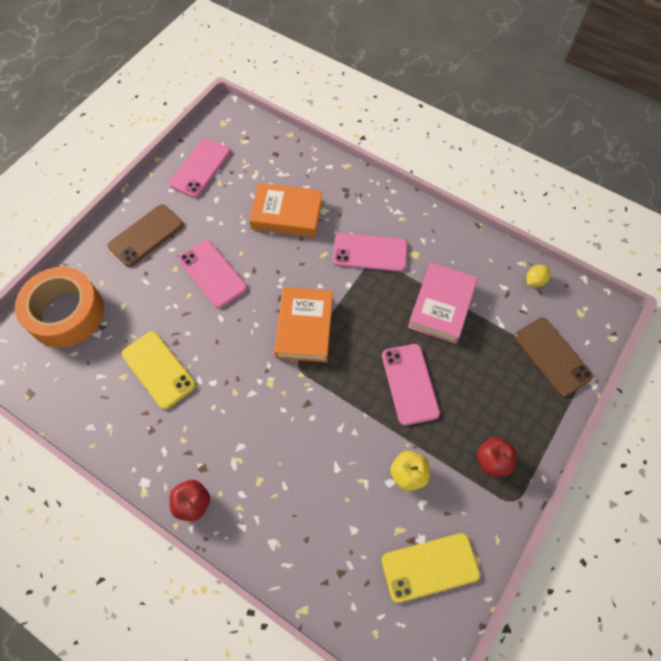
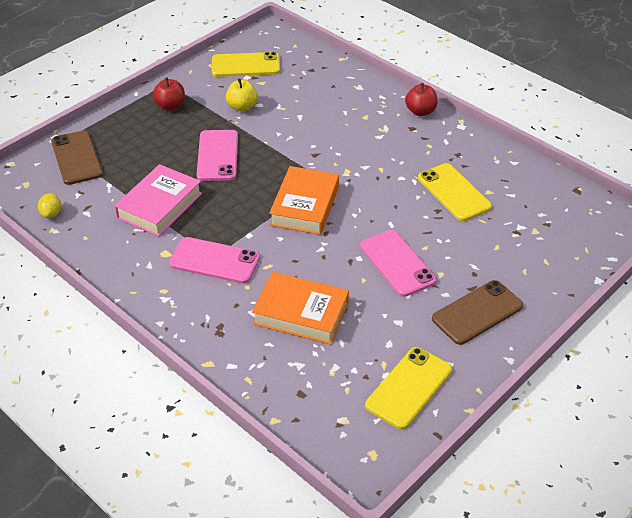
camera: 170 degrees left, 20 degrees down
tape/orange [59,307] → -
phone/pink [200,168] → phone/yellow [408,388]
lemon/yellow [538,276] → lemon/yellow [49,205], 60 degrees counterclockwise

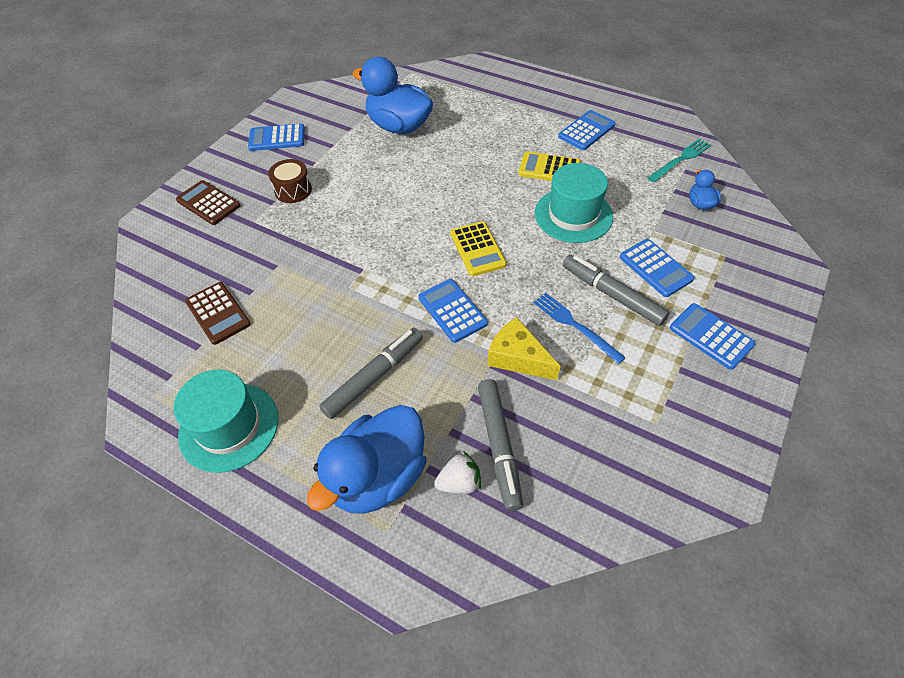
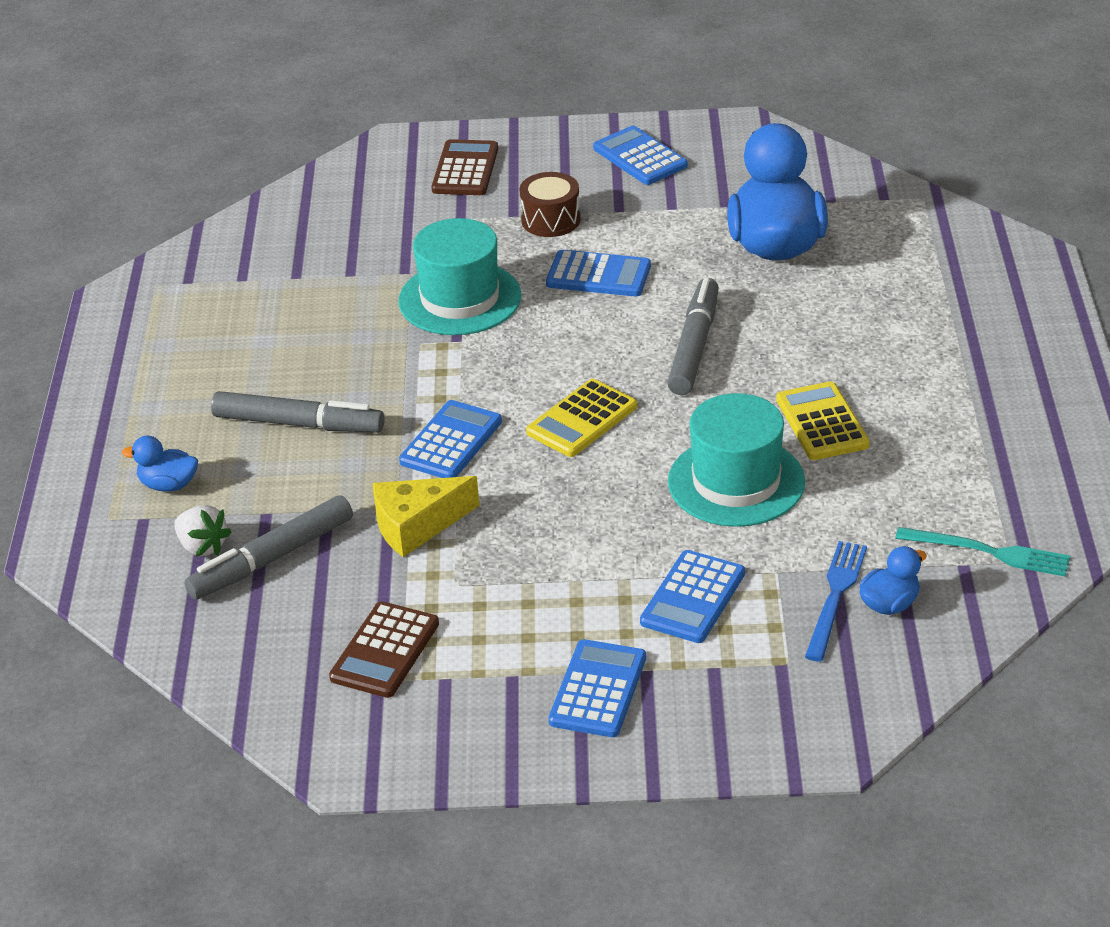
camera: 60 degrees right, 15 degrees down
hat/turquoise [226,421] → hat/turquoise [459,276], move
calculator/brown [218,313] → calculator/brown [384,649], move
duck/blue [367,459] → duck/blue [160,464], x0.44
cheese/yellow [524,348] → cheese/yellow [426,516], 120 degrees counterclockwise
fork/blue [580,328] → fork/blue [836,601], move
calculator/blue [587,130] → calculator/blue [598,273], move
marker/grey [616,290] → marker/grey [693,336], move

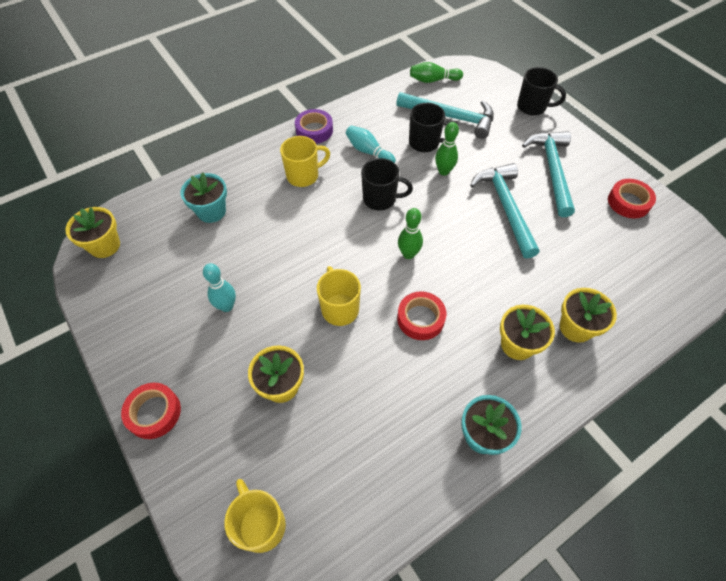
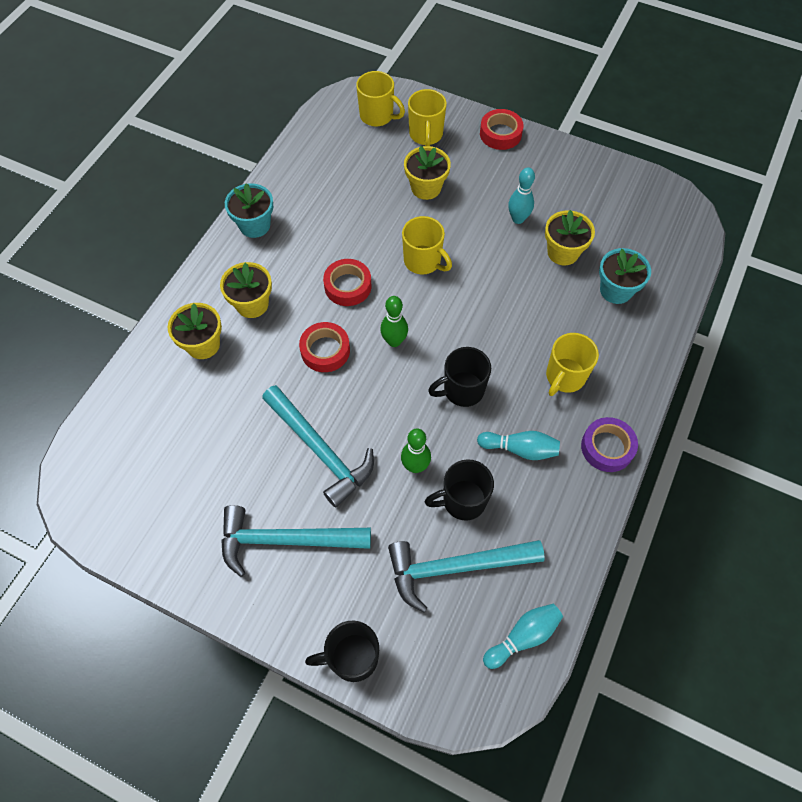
camera: 150 degrees right, 5 degrees up
flower pot/yellow [92,232] → flower pot/yellow [570,237], move
bowling pin/green [436,72] → bowling pin/turquoise [523,636]
hammer/turquoise [548,174] → hammer/turquoise [296,541], 120 degrees clockwise
tape/red [632,199] → tape/red [324,347], move
- → mug/yellow [427,117]

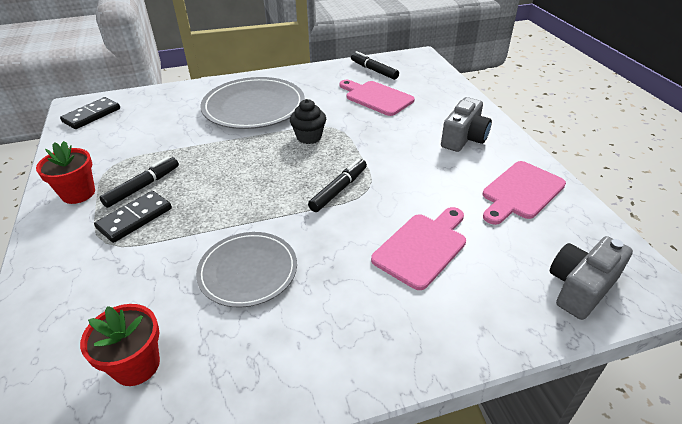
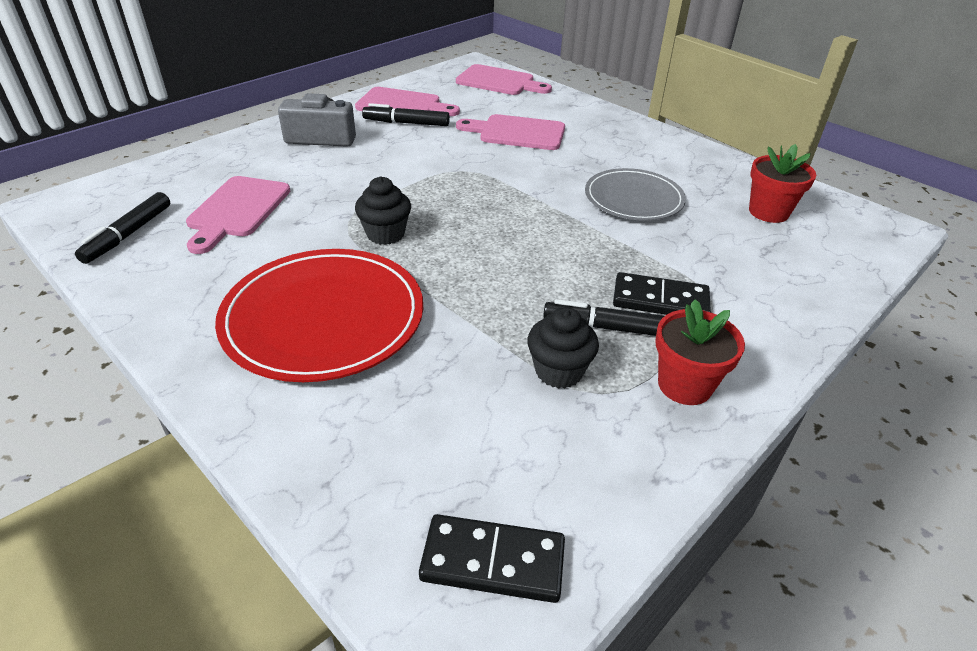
camera: 120 degrees left, 0 degrees up
plate/grey [252,103] → plate/red [319,315]
marker/black [337,185] → marker/black [406,114], move
camera/grey [591,278] → cutting board/pink [504,79]
- → cupcake/black [563,348]

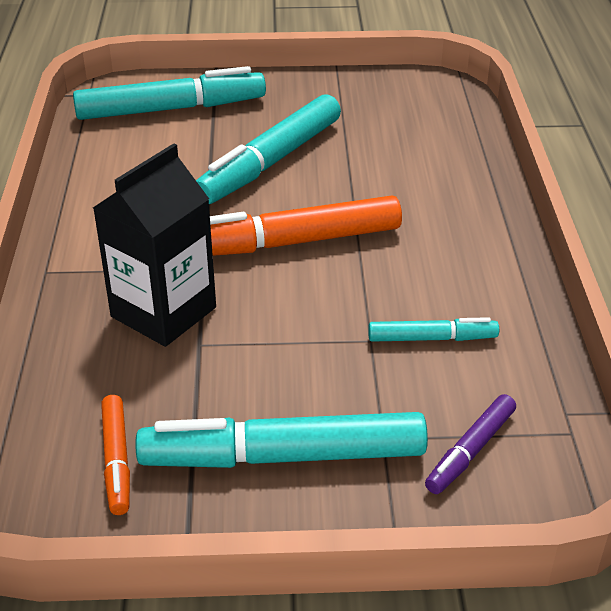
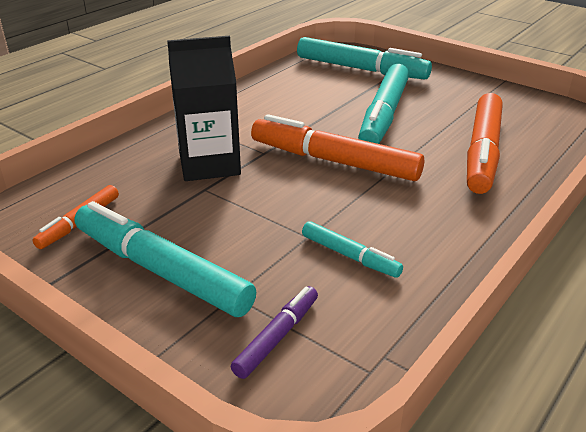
camera: 40 degrees right, 5 degrees down
marker/turquoise [268,149] → marker/turquoise [383,104], 60 degrees counterclockwise
marker/purple [470,444] → marker/purple [274,332], 135 degrees clockwise
- → marker/orange [485,143]

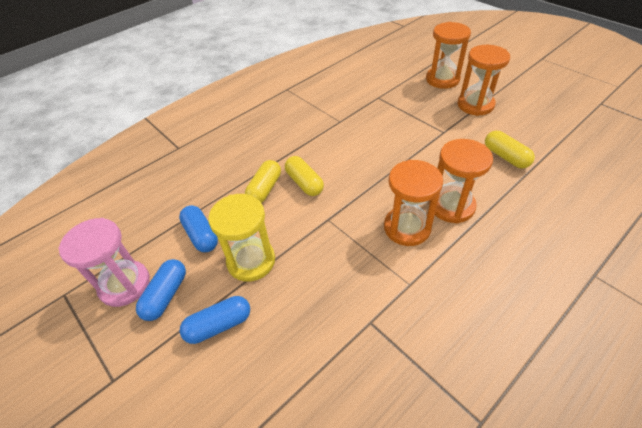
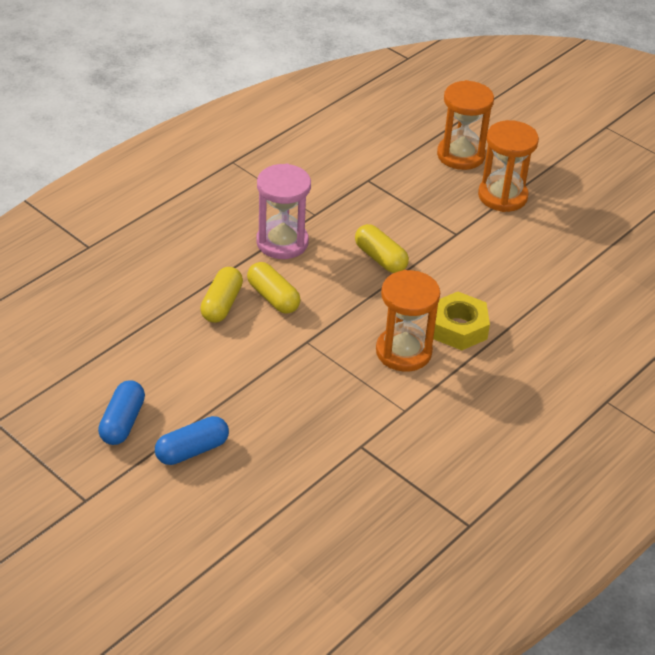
camera: 10 degrees left, 5 degrees down
hourglass/pink [104,262] → hourglass/pink [284,211], move
capsule/blue [198,228] → -
hourglass/yellow [241,237] → -
hourglass/orange [461,181] → nut/yellow [461,321]
capsule/yellow [510,150] → capsule/yellow [382,248], move

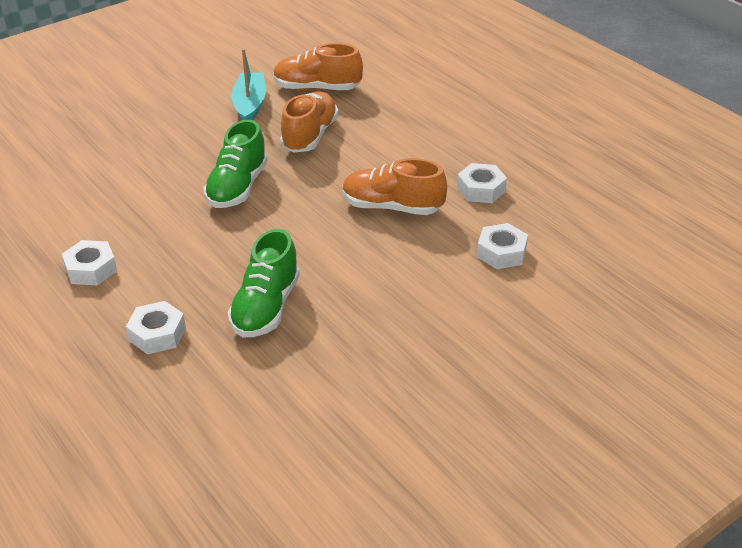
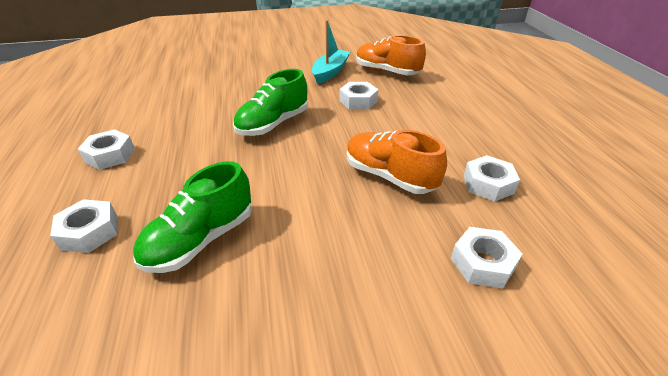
camera: 25 degrees right, 0 degrees up
shoe/orange [309,122] → nut/white [358,96]

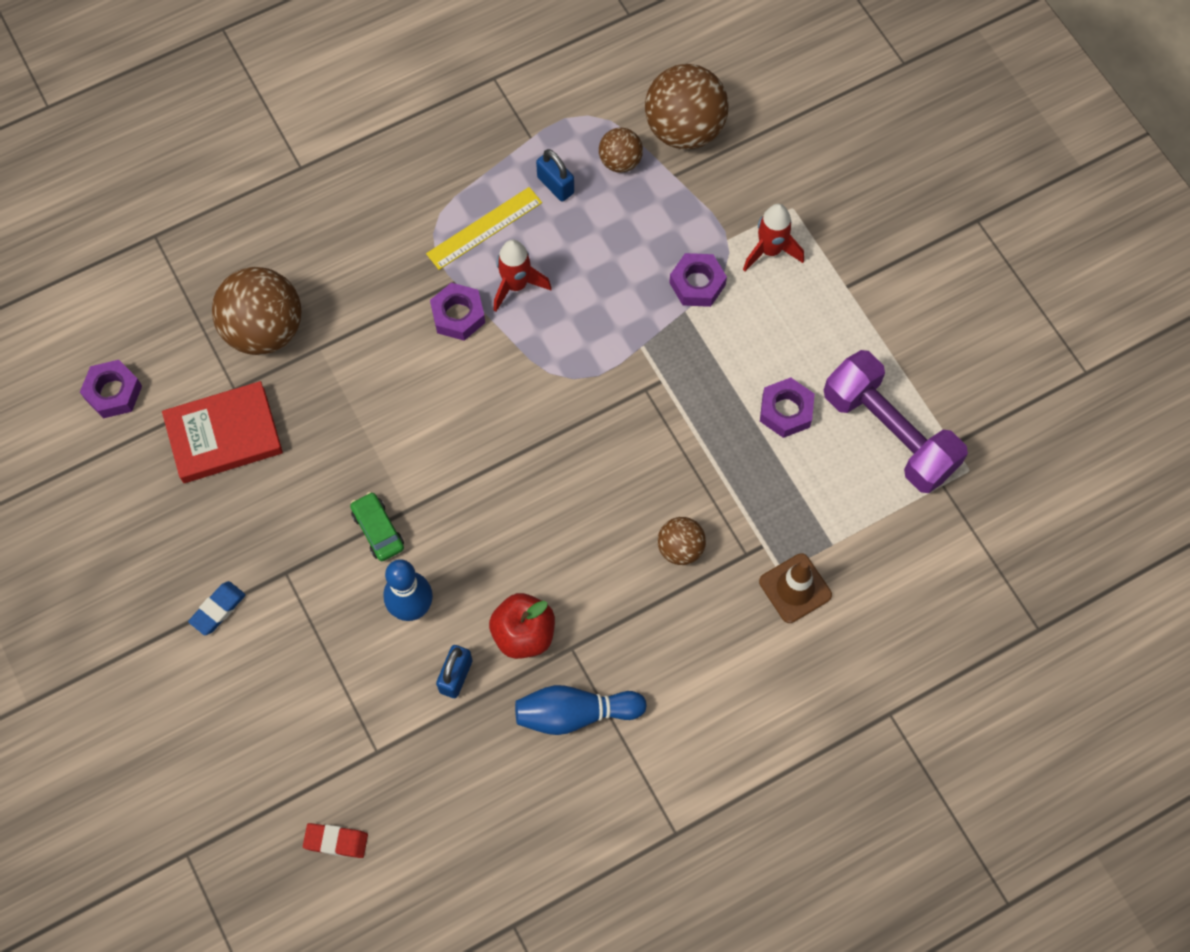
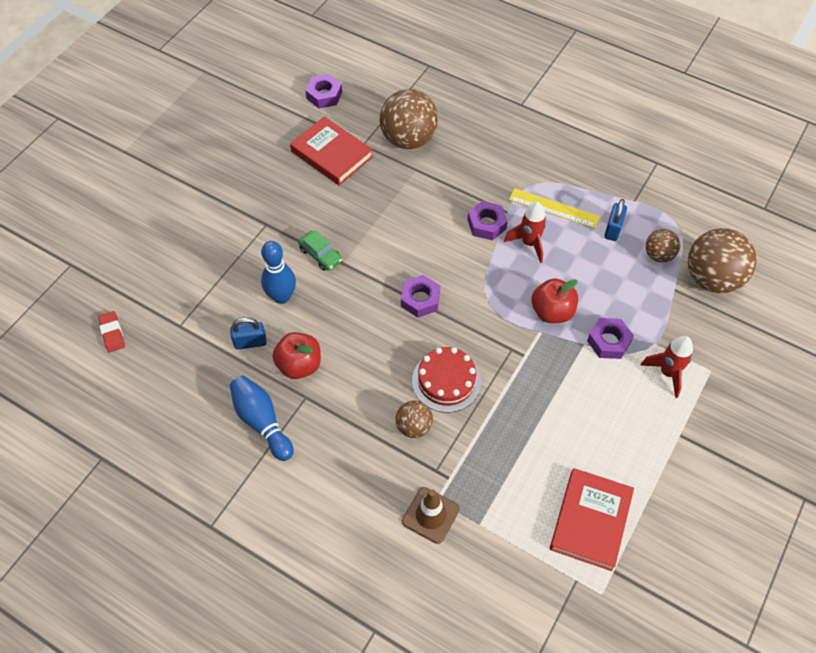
camera: 60 degrees right, 10 degrees down
eraser/blue [217,608] → -
car/green [377,526] → car/green [320,250], 105 degrees clockwise
nut/purple [787,407] → nut/purple [420,296], move
dumbbell/purple [896,421] → book/red [592,519]
- → cake/red [446,380]
- → apple/red [555,300]

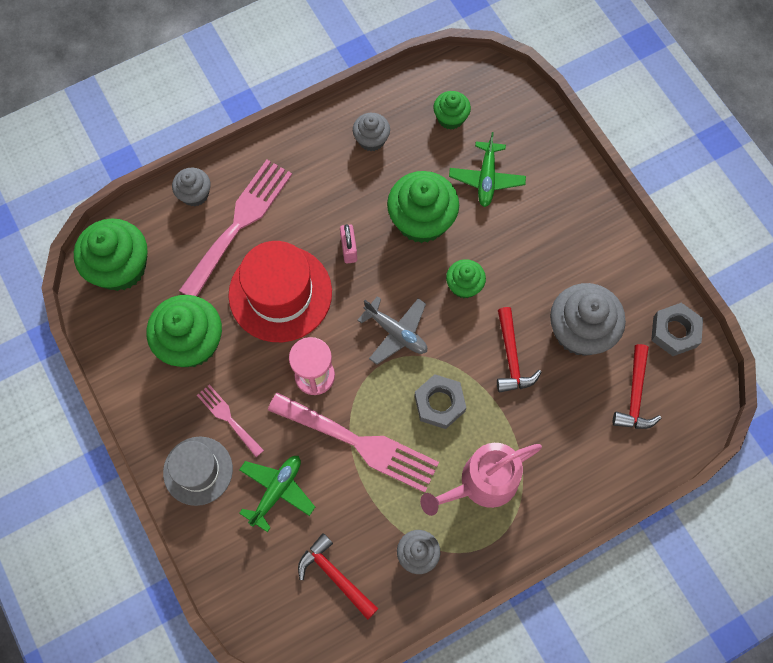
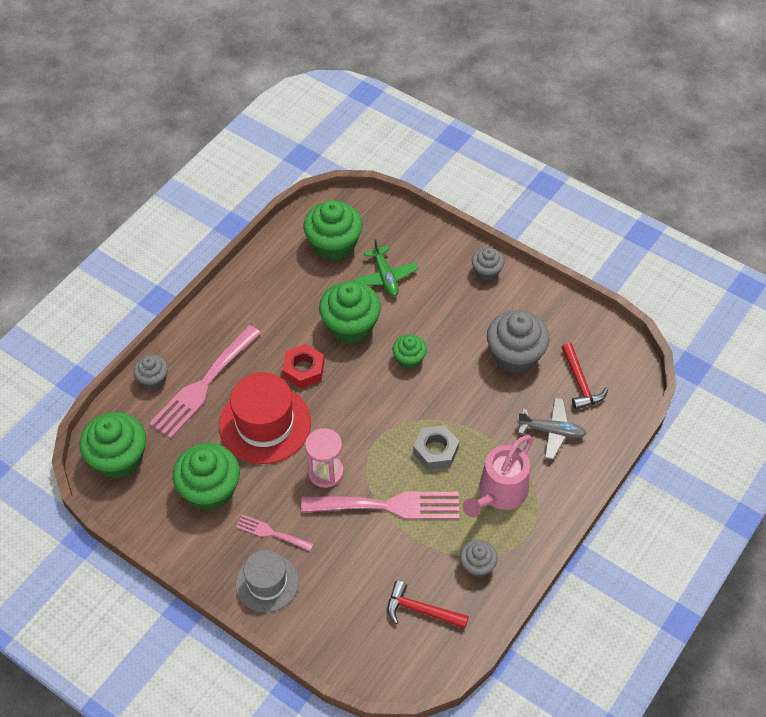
camera: 25 degrees left, 15 degrees down
fork/pink [235,228] → fork/pink [205,382], 150 degrees counterclockwise
plane/green [277,494] → -
padlock/pink [348,244] → nut/red [303,366]
cupcake/grey [371,132] → cupcake/grey [488,264], move
plane/grey [392,330] → plane/grey [551,429], move
cupcake/green [452,110] → cupcake/green [333,230], x1.83
hammer/red [519,349] → -
nut/grey [677,329] → -

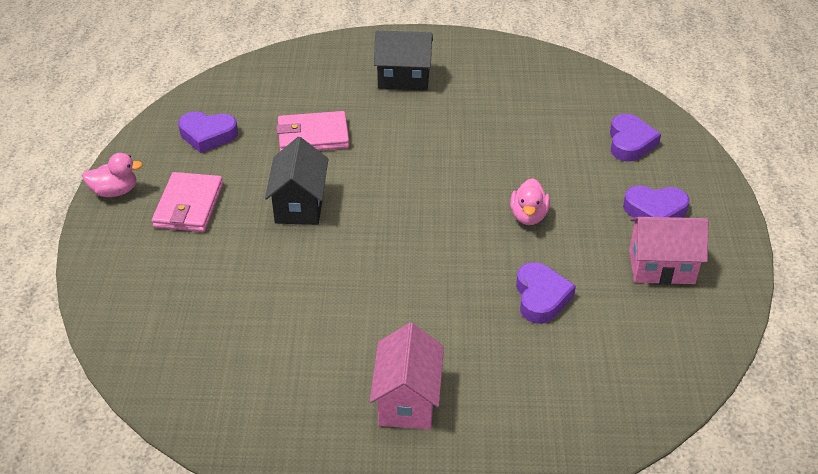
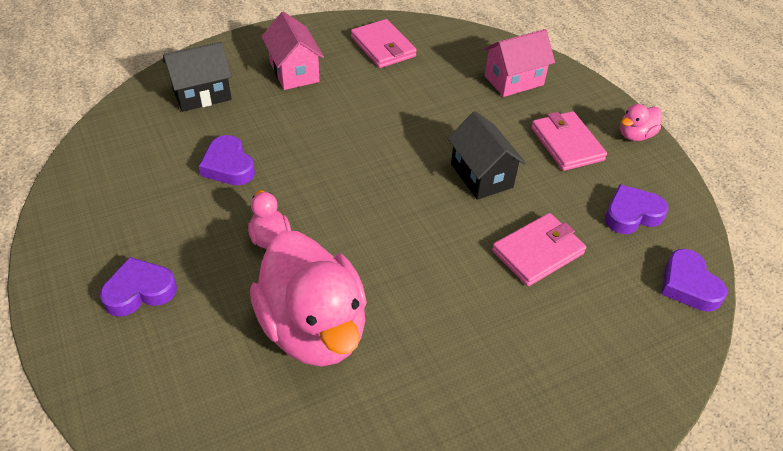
camera: 150 degrees right, 5 degrees up
house/black [403,60] → house/black [197,77], move
heart/purple [635,138] → heart/purple [694,280], move
house/pink [668,250] → house/pink [519,63], move
- → duck/pink [308,298]
- → wallet/pink [384,43]

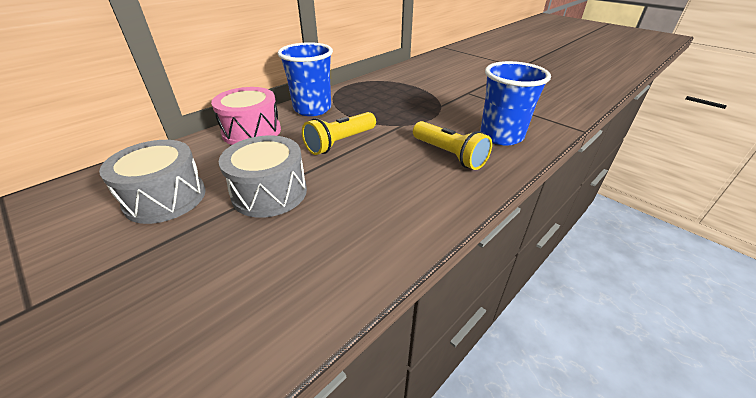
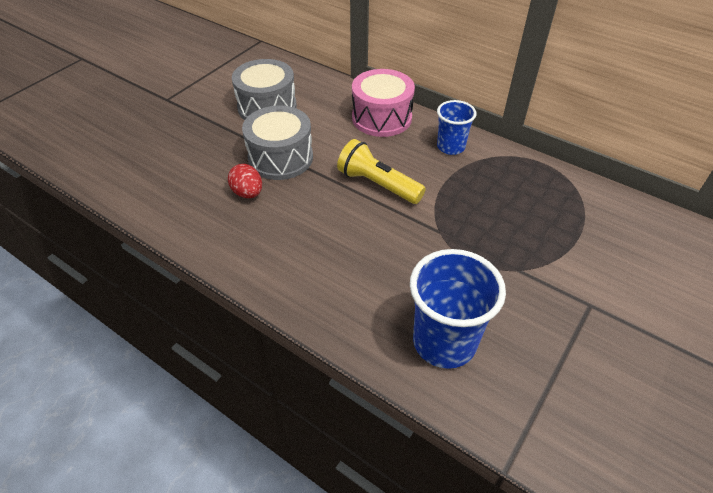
camera: 80 degrees right, 10 degrees up
cup/blue [305,79] → cup/blue [457,127], x0.61
flashlight/yellow [452,145] → -
- → egg/red [245,181]

